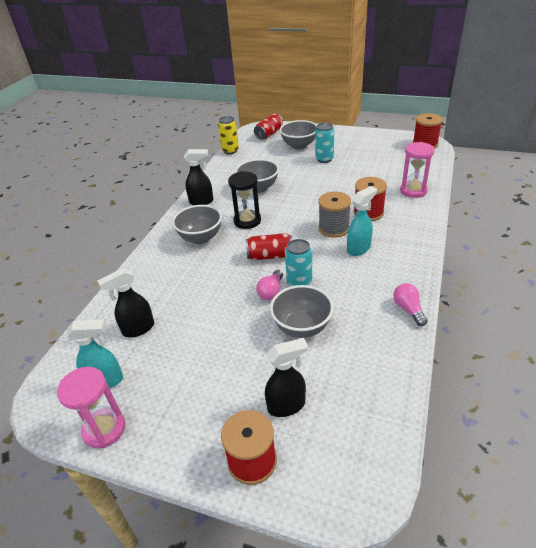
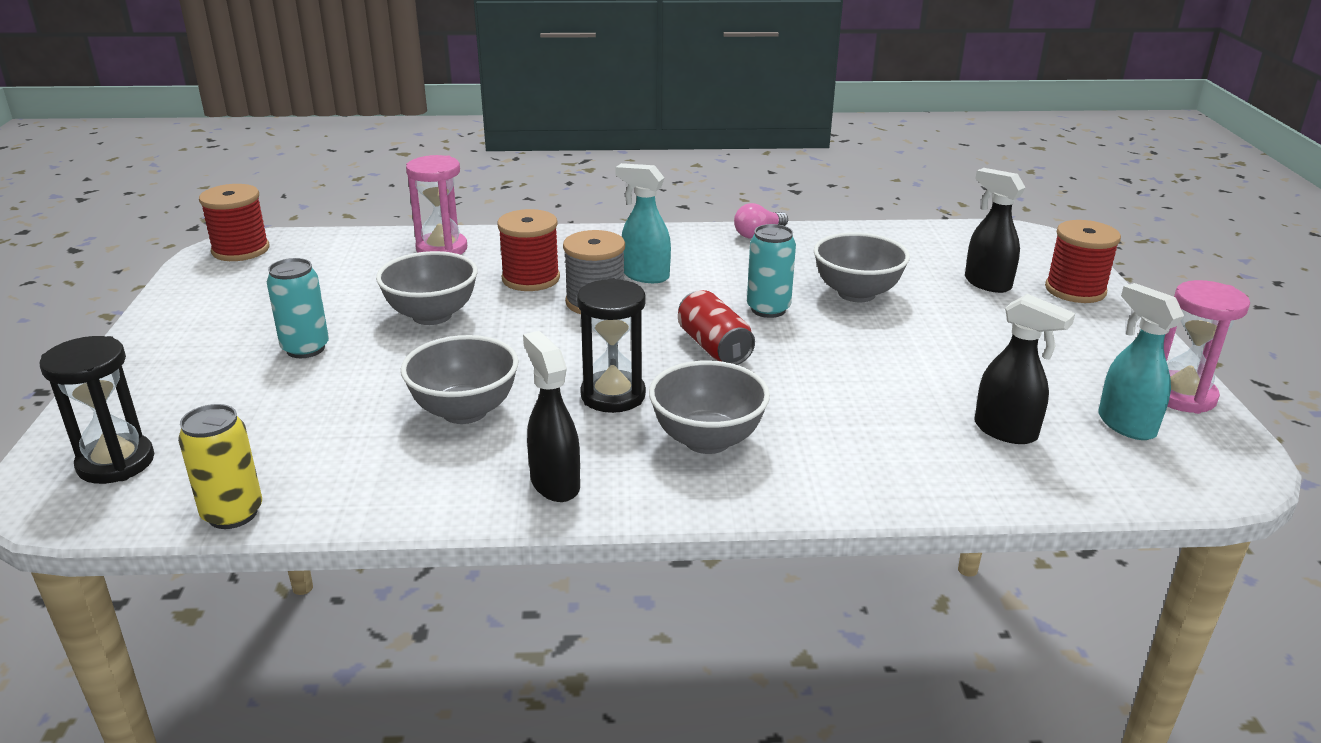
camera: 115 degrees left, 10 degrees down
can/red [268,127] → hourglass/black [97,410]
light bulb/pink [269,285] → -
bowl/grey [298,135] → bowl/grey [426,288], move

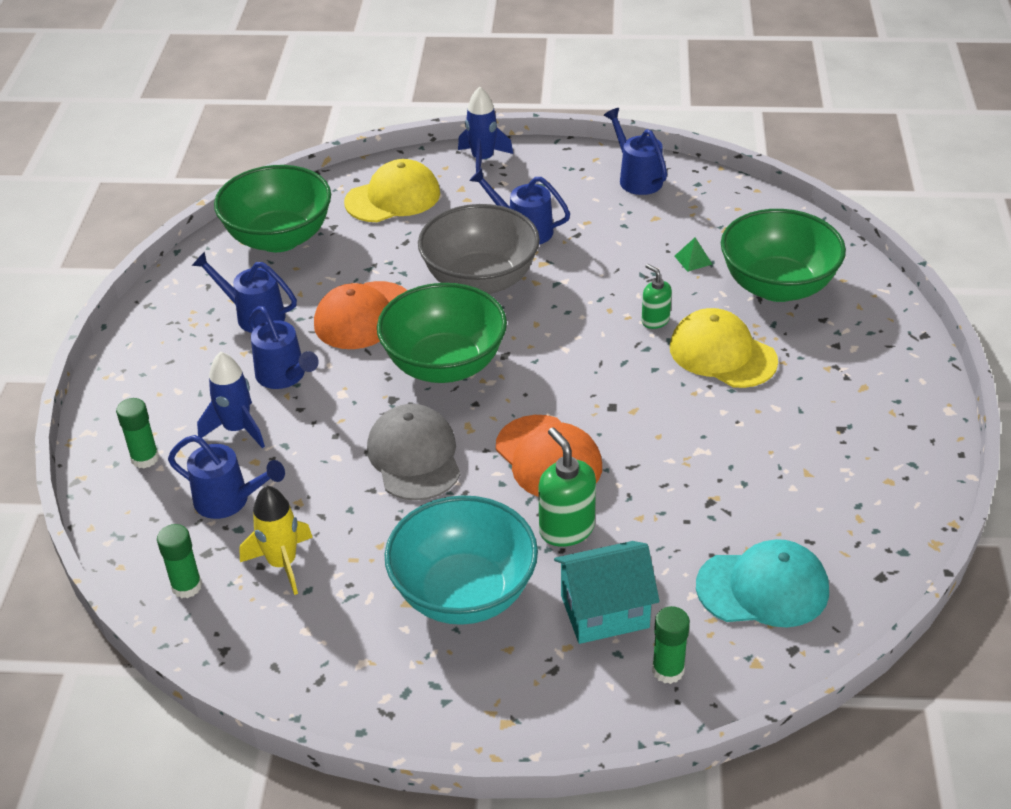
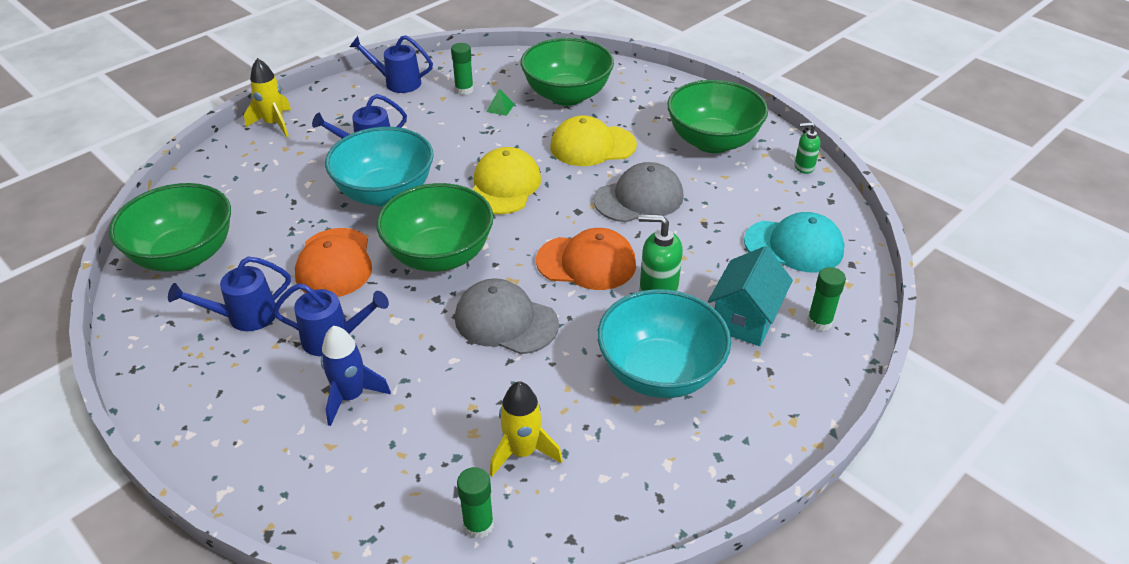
camera: 50 degrees left, 0 degrees up
glue stick/green [137,433] → glue stick/green [462,69], move
watering can/blue [226,477] → -
cap/yellow [392,190] → cap/yellow [507,181], move
bowl/grey [479,249] → bowl/turquoise [379,167]
rocket/blue [485,129] → rocket/yellow [267,97]
soap dispenser/green [656,296] → soap dispenser/green [808,148], move
cap/turquoise [762,583] → cap/turquoise [794,242], 60 degrees clockwise
- → cap/grey [639,192]
- → bowl/green [717,116]

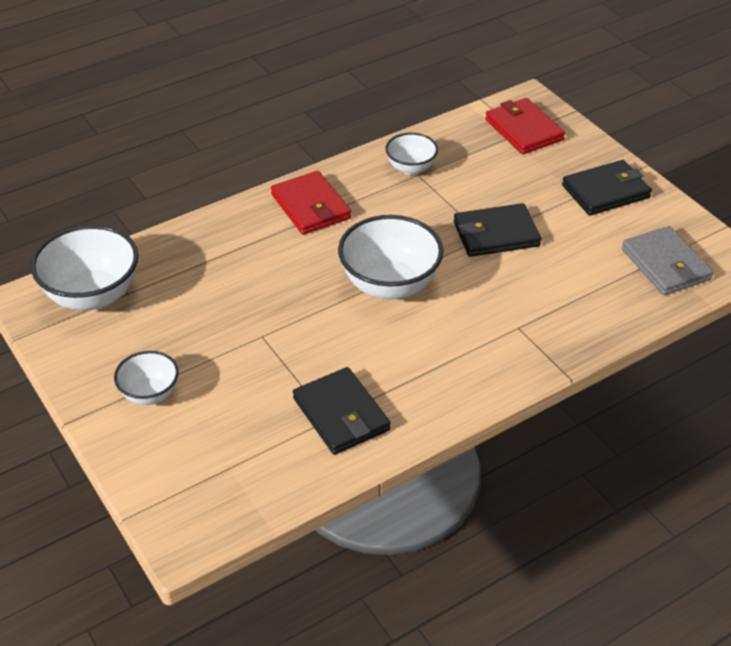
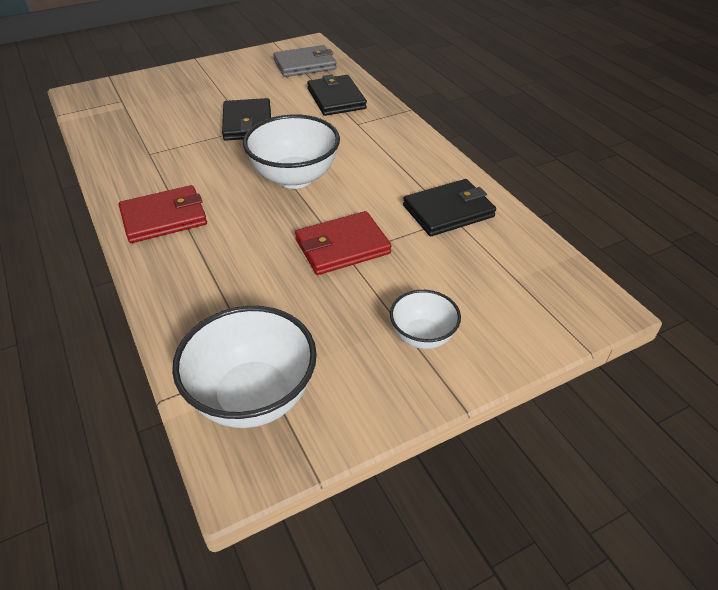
camera: 85 degrees left, 0 degrees up
bowl/white [411,154] → -
wallet/red [525,126] → wallet/red [343,243], move
wallet/black [607,188] → wallet/black [337,95], move

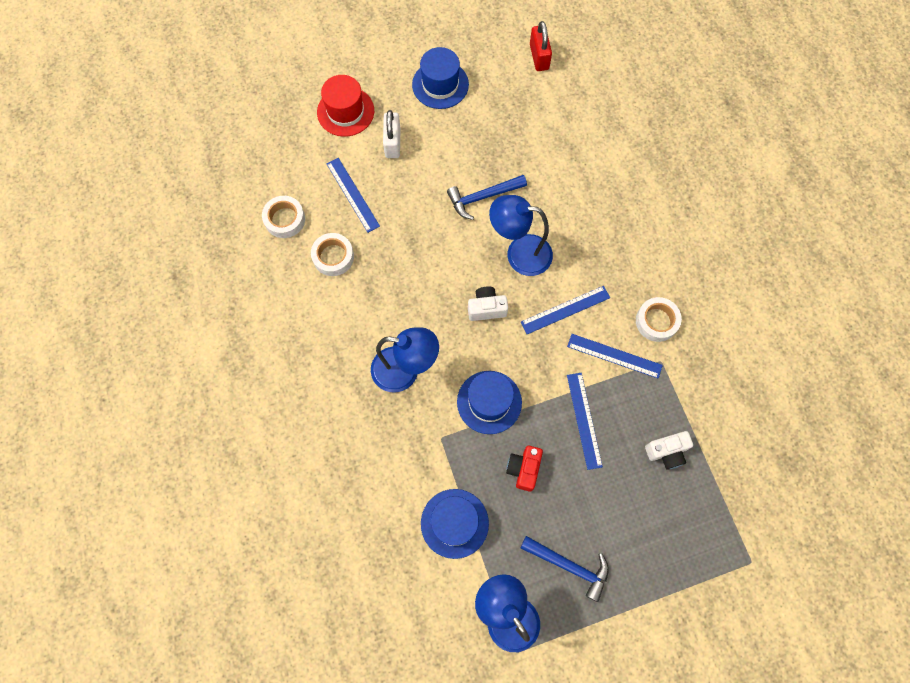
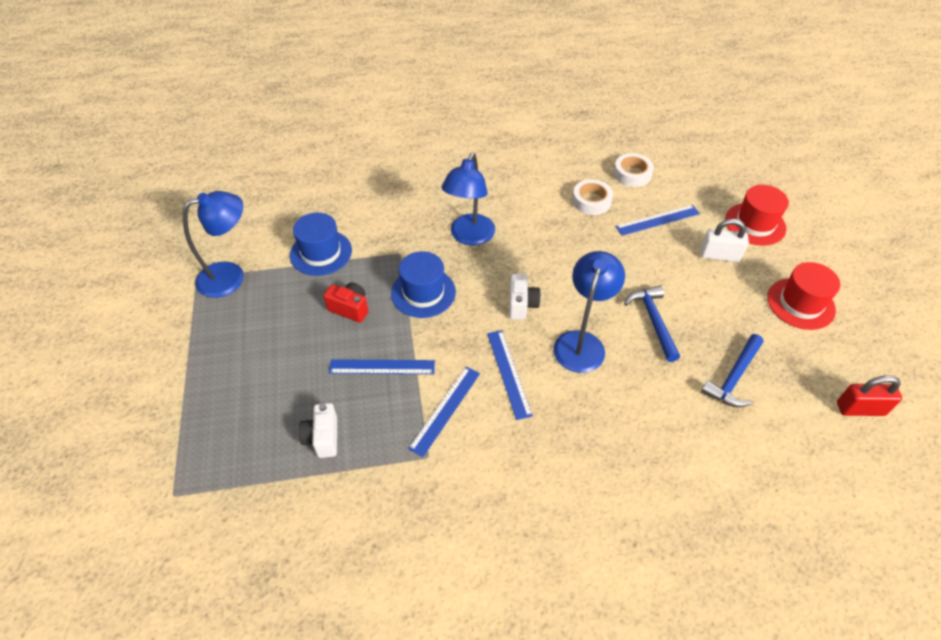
camera: 100 degrees right, 20 degrees down
hat/blue [440,78] → hat/red [803,296]
hammer/blue [564,569] → hammer/blue [732,370], move
tape/white [659,319] → -

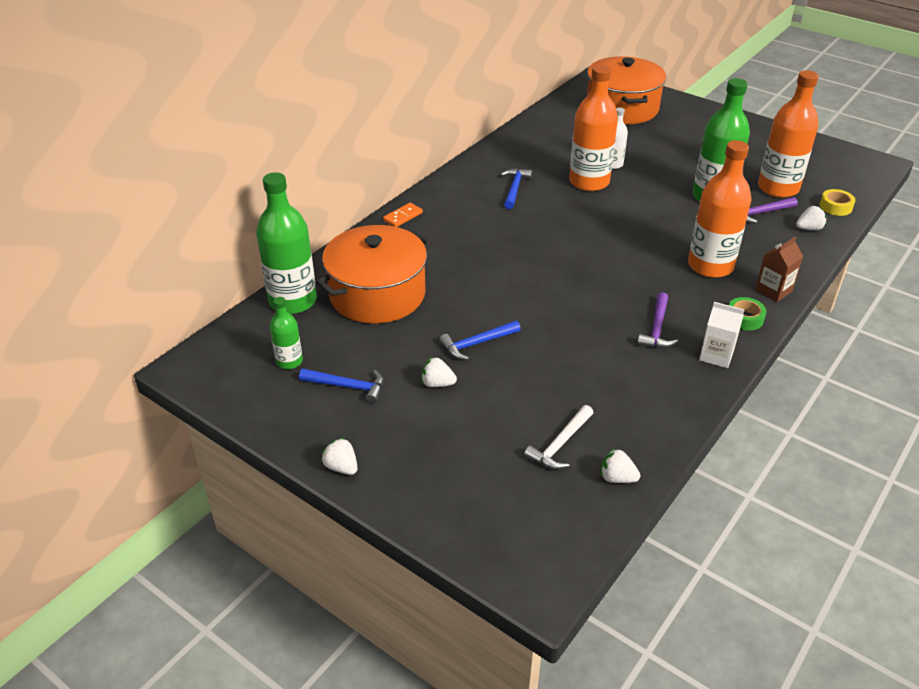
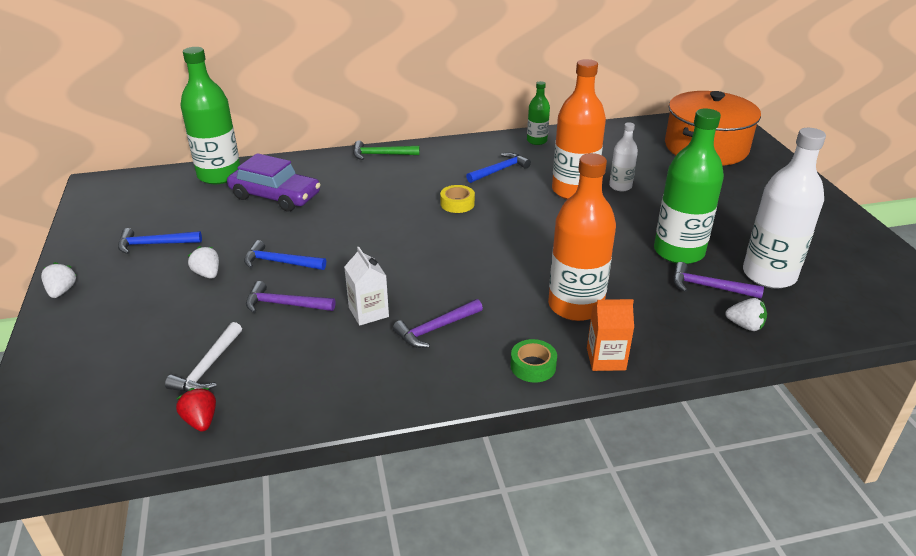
camera: 40 degrees right, 5 degrees down
bottle/green [286,333] → bottle/green [538,113], move
hammer/blue [341,386] → hammer/blue [160,241], 120 degrees clockwise
pot/orange [373,274] → car/purple [274,182]
domino/orange [403,215] → hammer/green [386,150]
hammer/white [558,437] → hammer/white [203,357], 60 degrees counterclockwise
strawberry/white [620,465] → strawberry/red [196,409]
carton/white [721,335] → carton/white [366,286], move
carton/brown [779,269] → carton/orange [610,335]
bottle/orange [788,134] → bottle/white [784,208]
tape/yellow [837,202] → tape/yellow [457,199], move
- → hammer/purple [290,297]

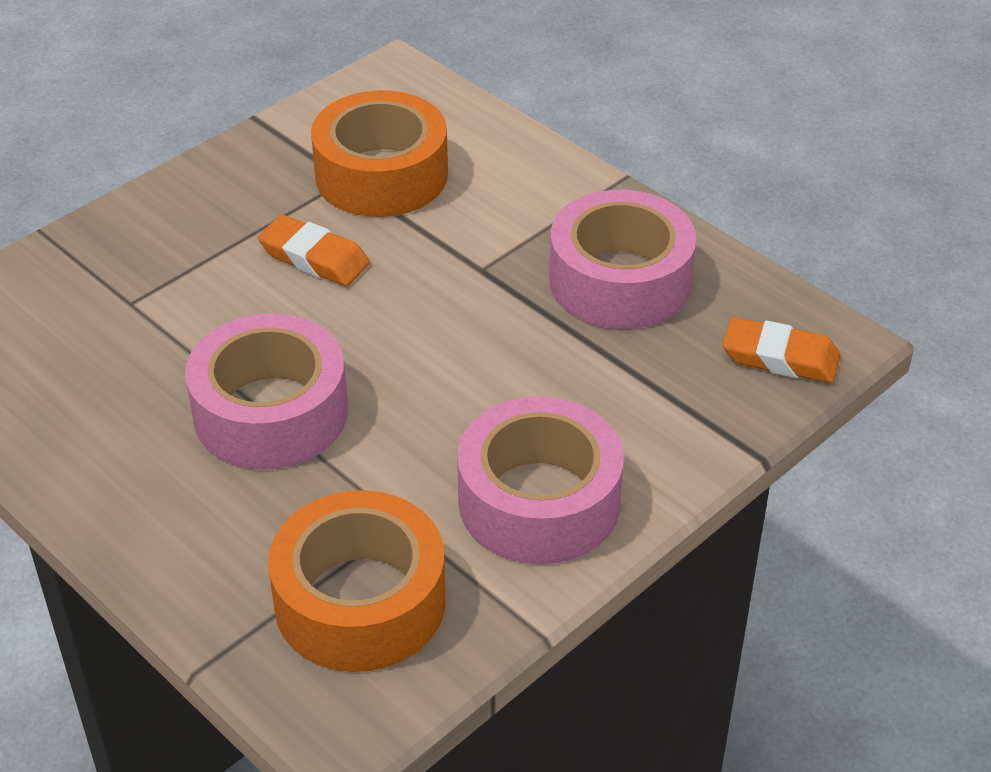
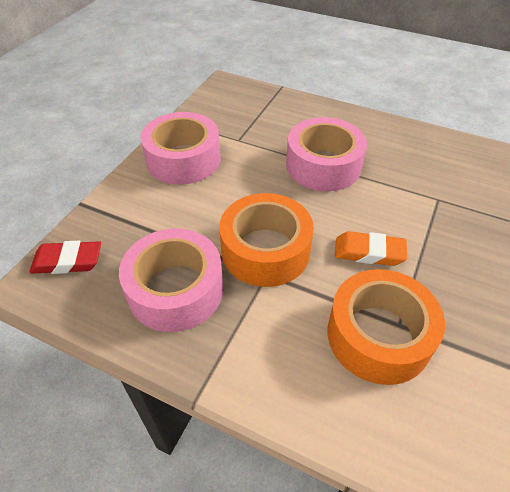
camera: 160 degrees right, 5 degrees up
tape/orange [357,581] → tape/orange [266,240], move
eraser/orange [781,350] → eraser/red [65,257]

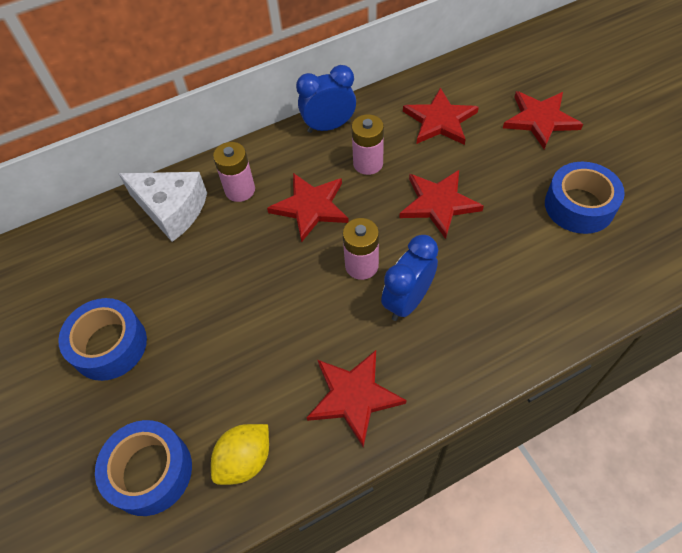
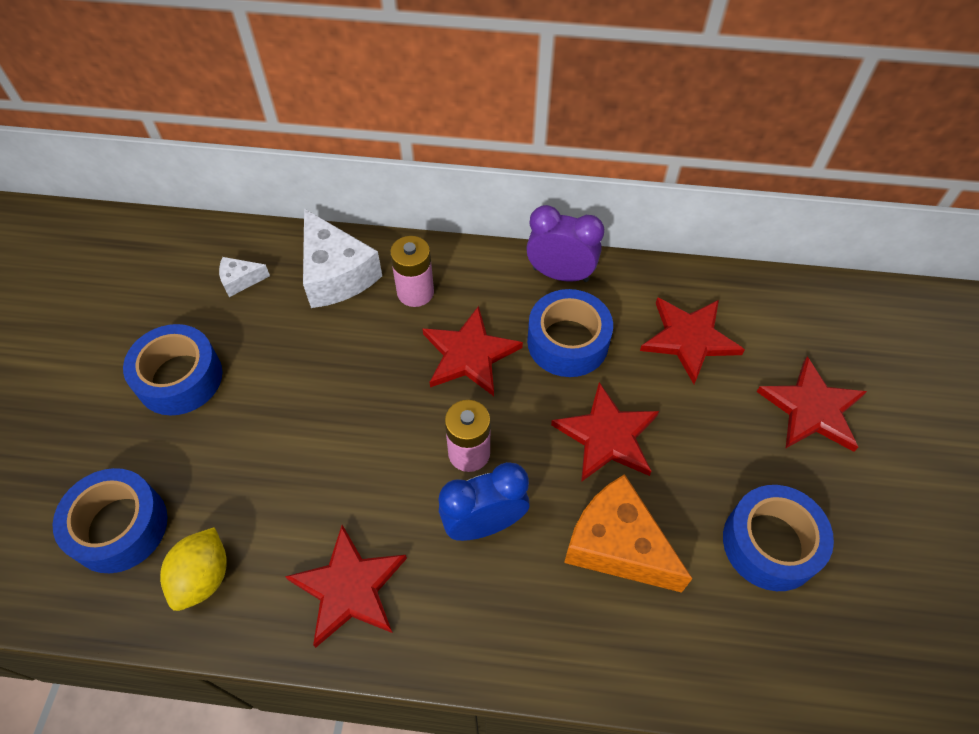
camera: 30 degrees right, 0 degrees up
lemon/yellow [240,454] → lemon/yellow [193,569], 60 degrees counterclockwise
clock/blue [326,99] → clock/purple [565,243]
battery/pink [368,144] → tape/blue [570,333]
- → cheese/white [244,277]
- → cheese/orange [628,533]

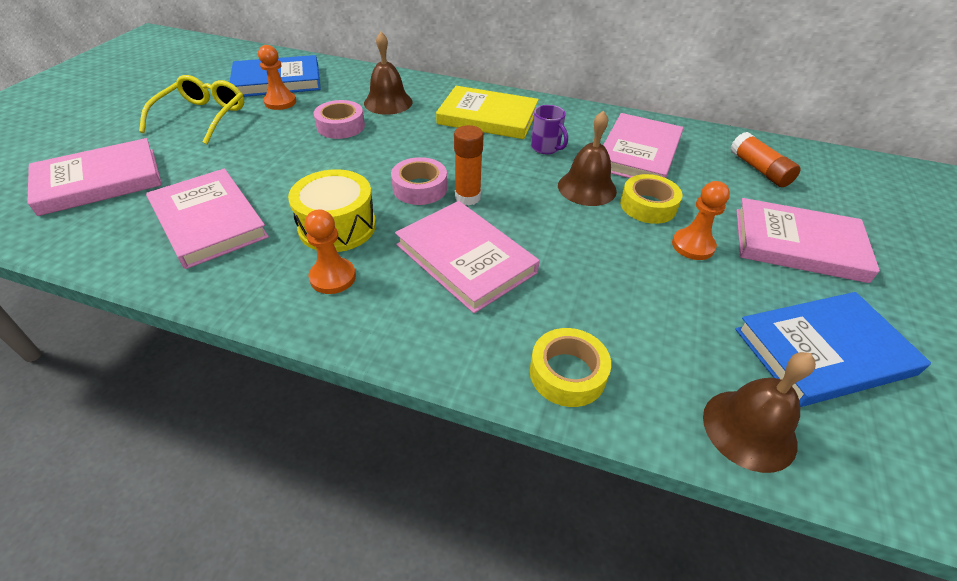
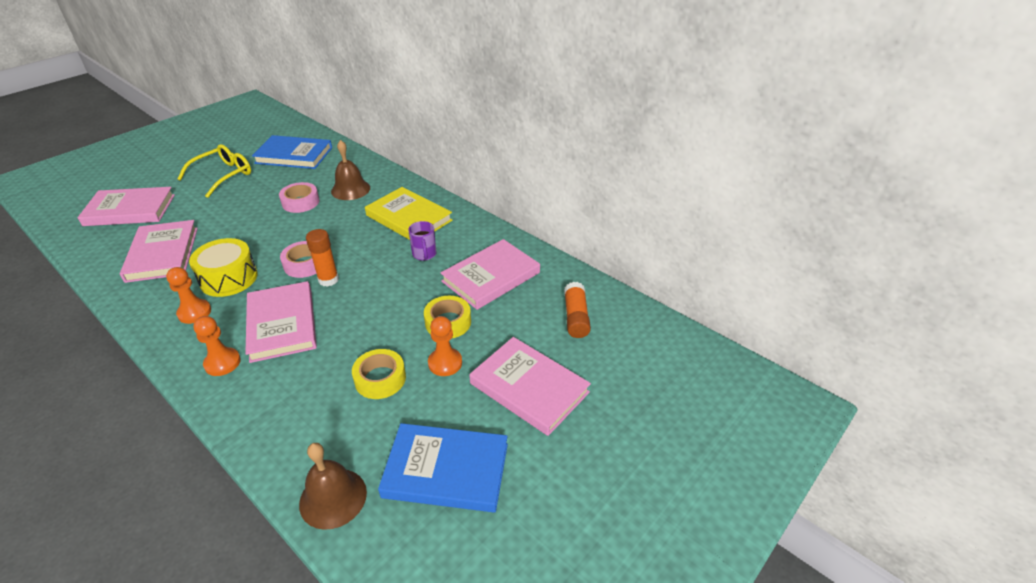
camera: 25 degrees right, 5 degrees down
pawn/orange [277,77] → pawn/orange [217,346], move
tape/yellow [570,367] → tape/yellow [379,374], move
bell/brown [587,158] → -

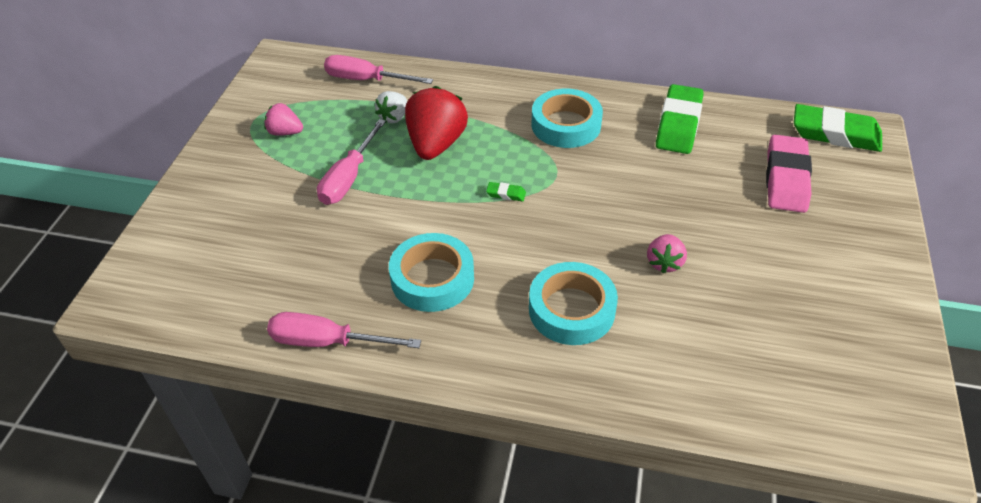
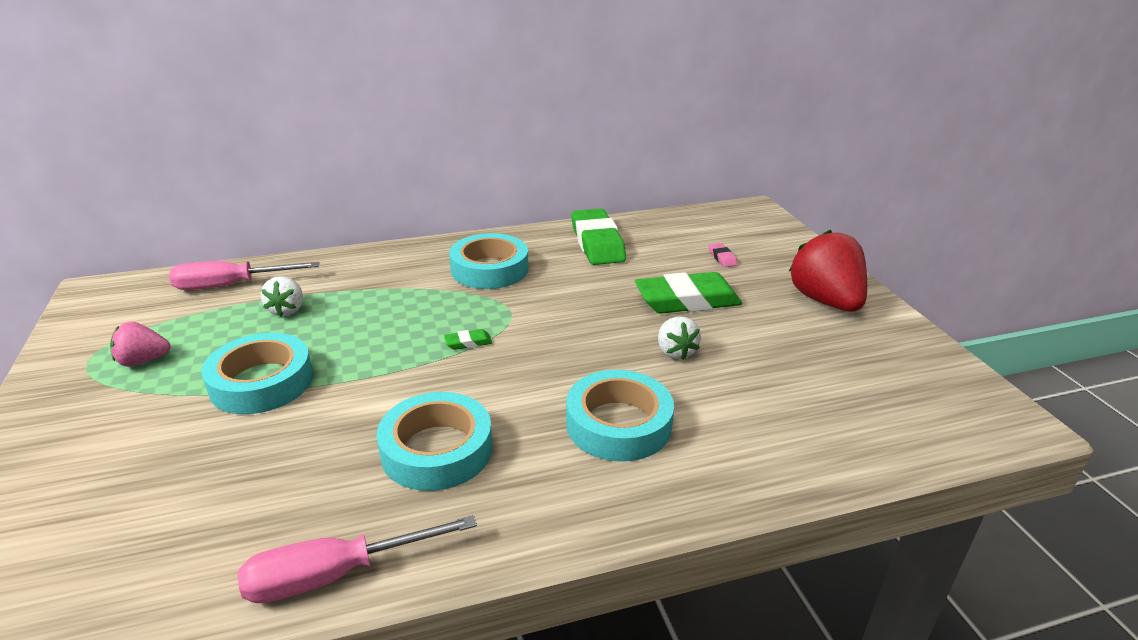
camera: 30 degrees left, 15 degrees down
screwdriver/pink [351,162] → tape/turquoise [257,373]
strawberry/red [436,123] → strawberry/red [828,270], move
strawberry/pink [667,253] → strawberry/white [679,338]
eraser/pink [789,174] → eraser/pink [723,255], x0.41
eraser/green [838,128] → eraser/green [688,293], move

